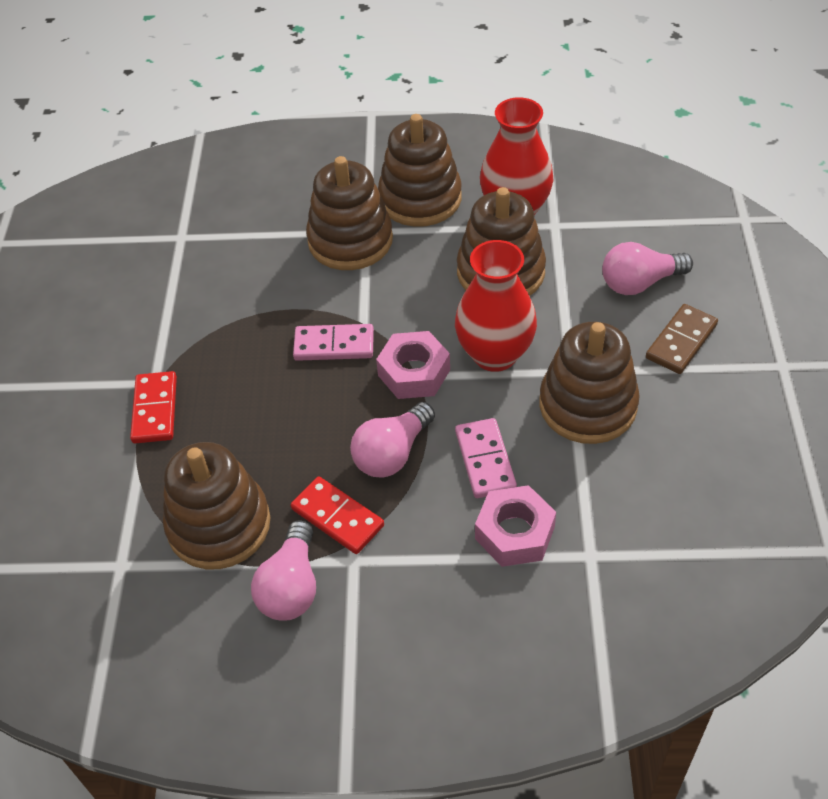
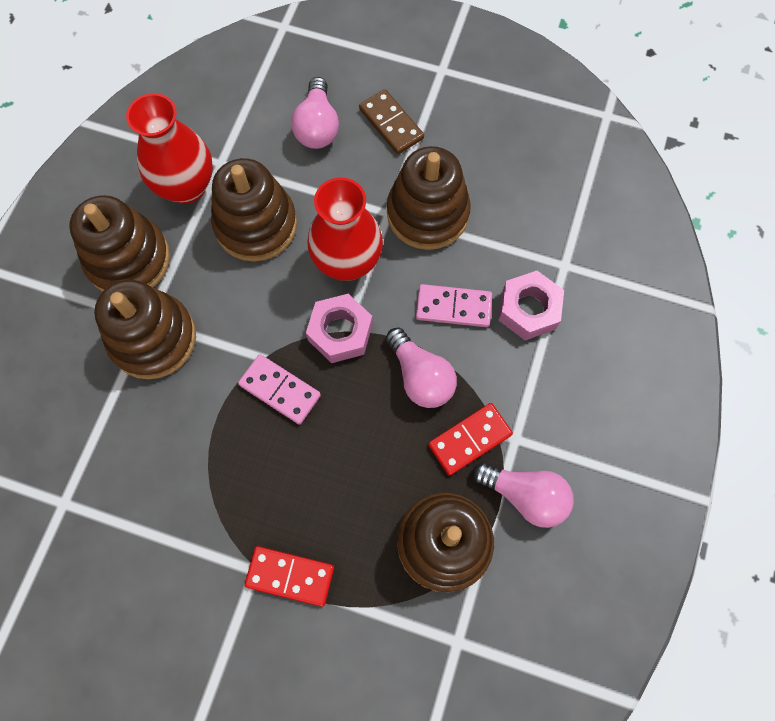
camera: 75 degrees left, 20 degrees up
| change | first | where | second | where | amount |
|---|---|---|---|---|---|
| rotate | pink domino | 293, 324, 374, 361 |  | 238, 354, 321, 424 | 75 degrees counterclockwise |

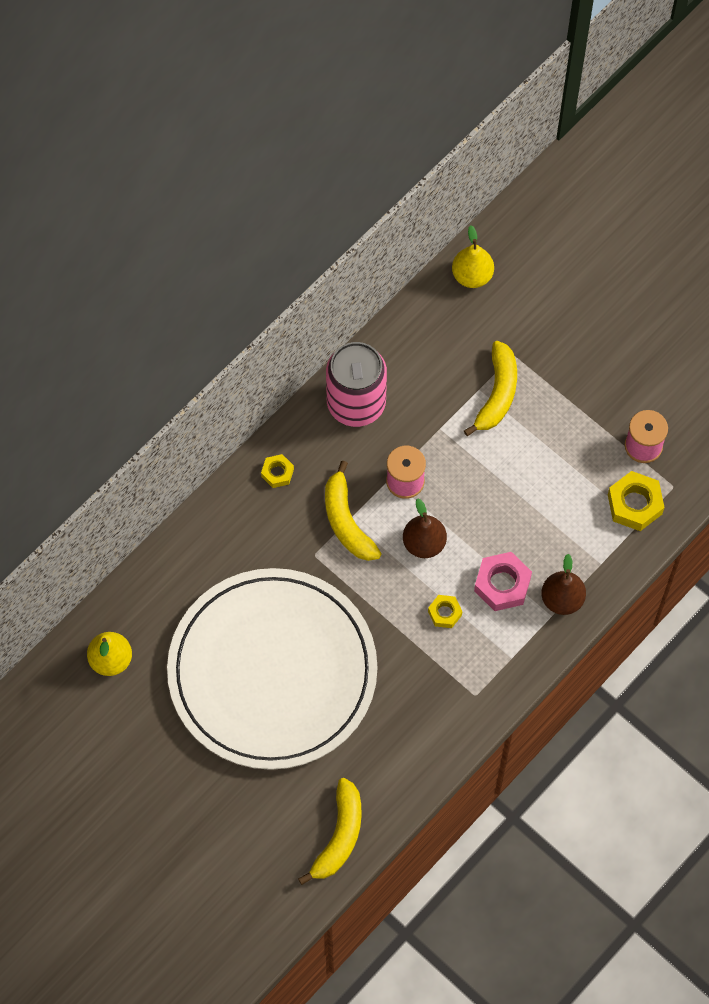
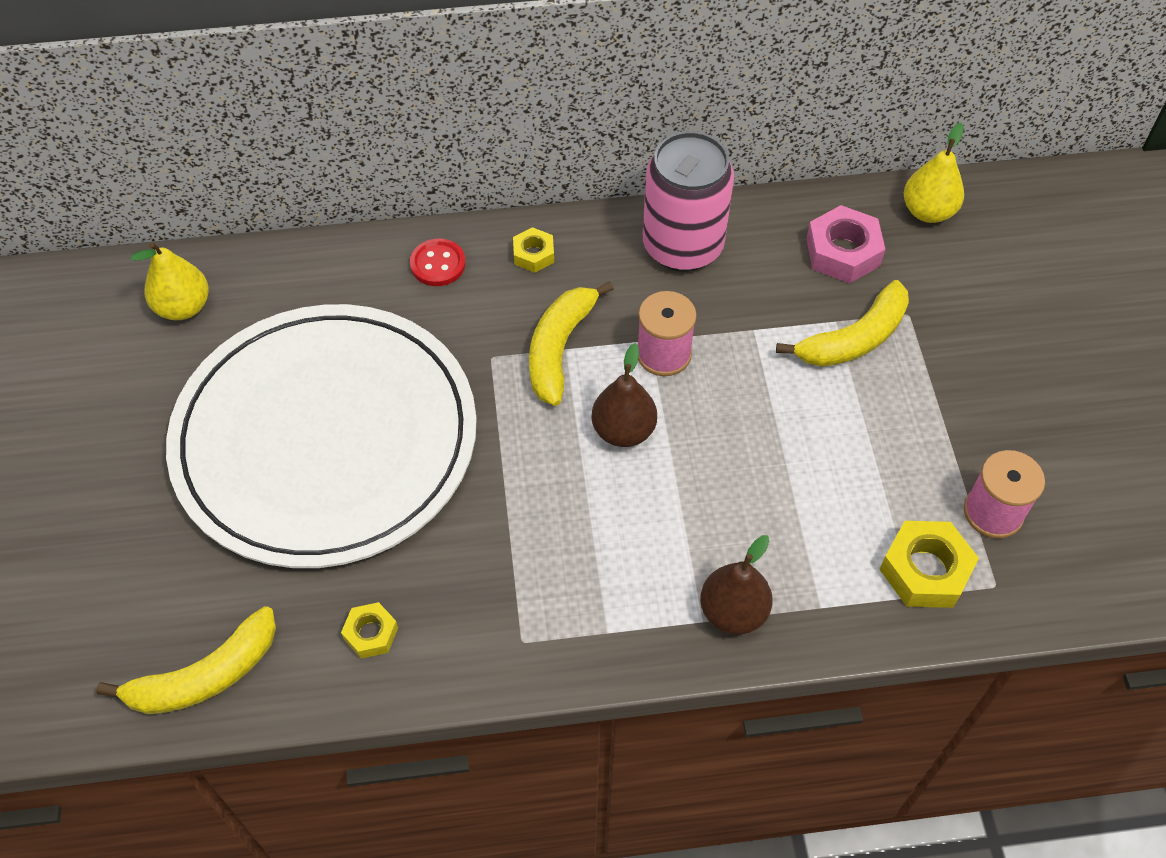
camera: 40 degrees right, 10 degrees down
| change | first | where | second | where | amount |
|---|---|---|---|---|---|
| move | pink nut | 474, 552, 532, 611 |  | 806, 205, 885, 283 |  |
| move | yellow nut | 428, 595, 462, 628 |  | 341, 602, 398, 659 |  |
| insert |  |  | red button | 410, 238, 466, 286 |  |

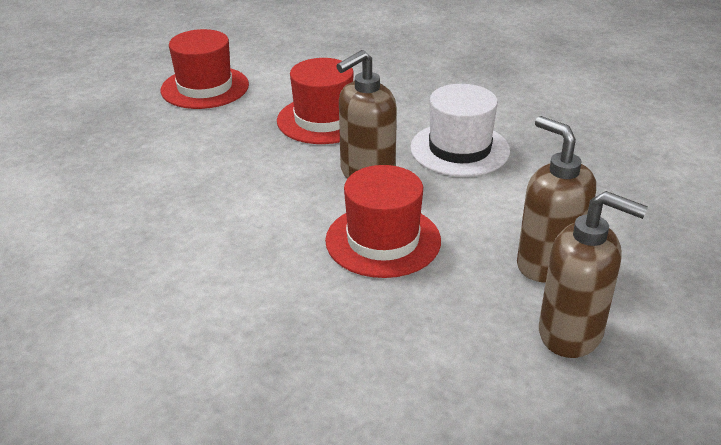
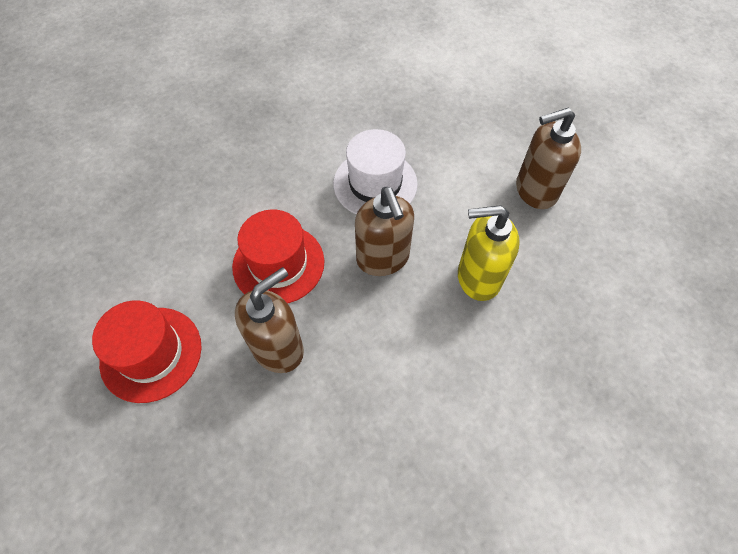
camera: 70 degrees left, 25 degrees up
| change | first | where | second | where | amount |
|---|---|---|---|---|---|
| replace | red hat | 325, 165, 441, 278 | yellow soap dispenser | 458, 205, 520, 301 |  |
| move | brown soap dispenser | 539, 191, 648, 358 |  | 235, 267, 304, 373 |  |

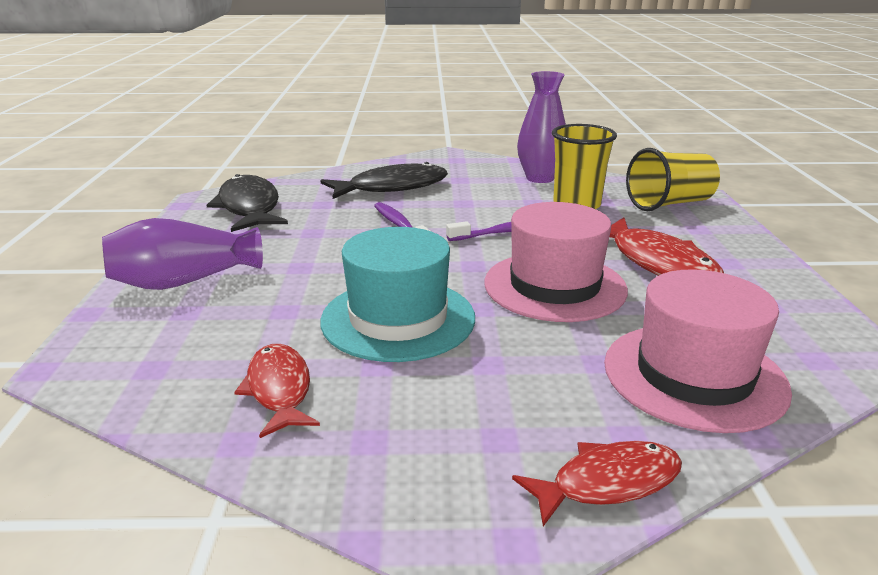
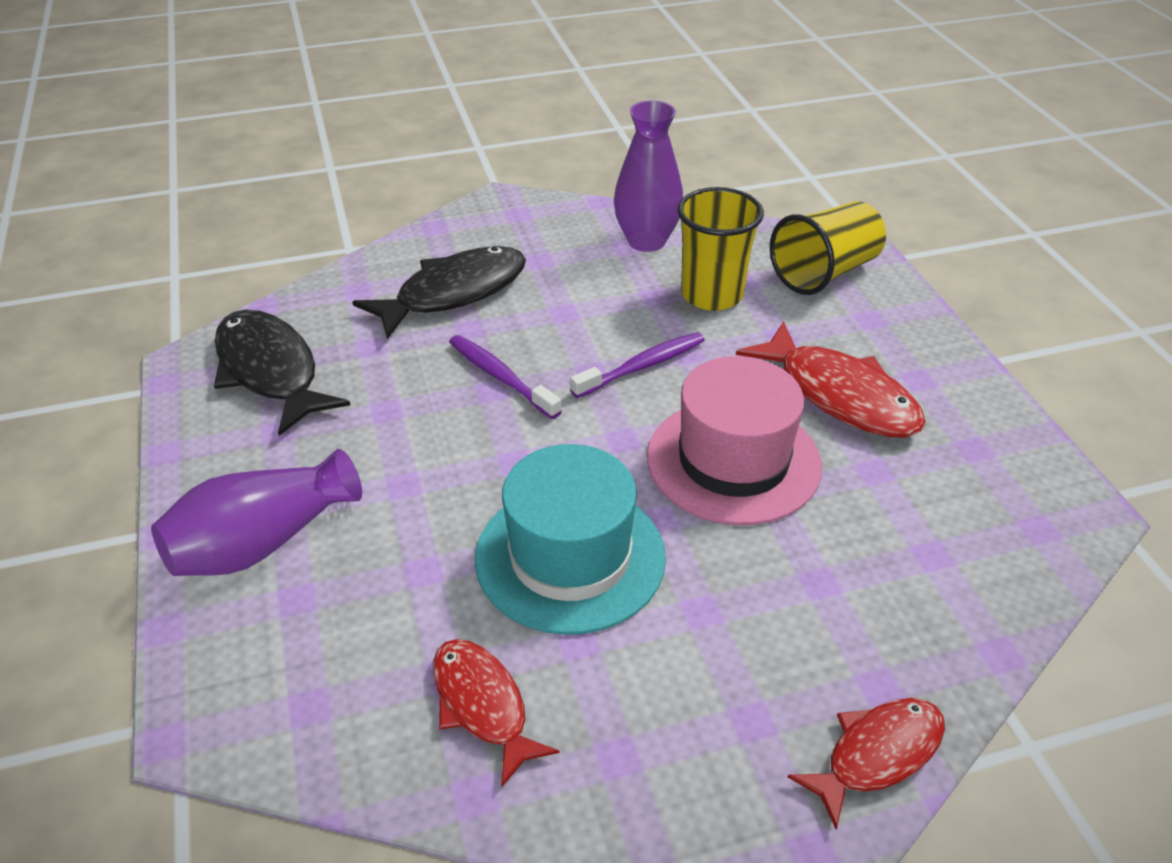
camera: 15 degrees left, 15 degrees up
| change | first | where | second | where | amount |
|---|---|---|---|---|---|
| delete | pink hat | 604, 269, 792, 433 |  |  |  |

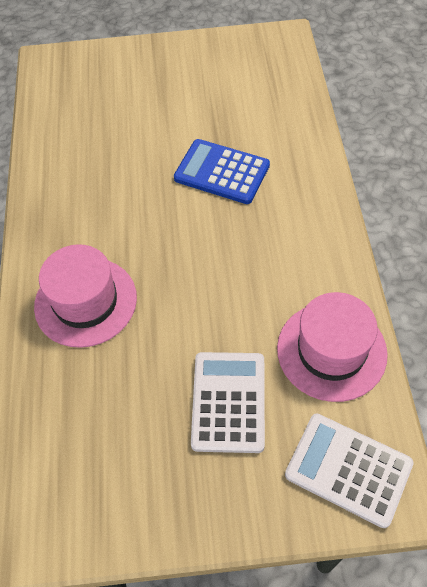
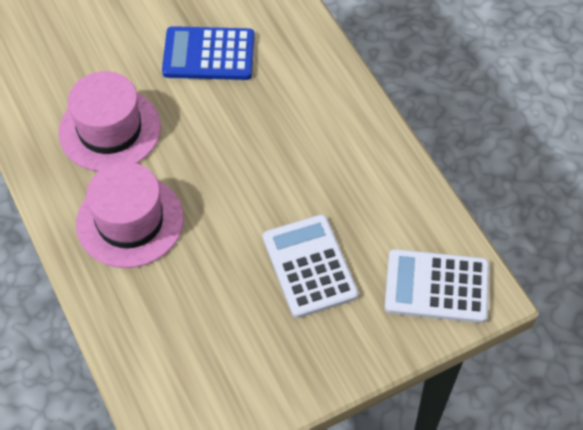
camera: 25 degrees left, 0 degrees up
| change | first | where | second | where | amount |
|---|---|---|---|---|---|
| move | pink hat | 277, 292, 388, 402 |  | 58, 71, 161, 172 |  |

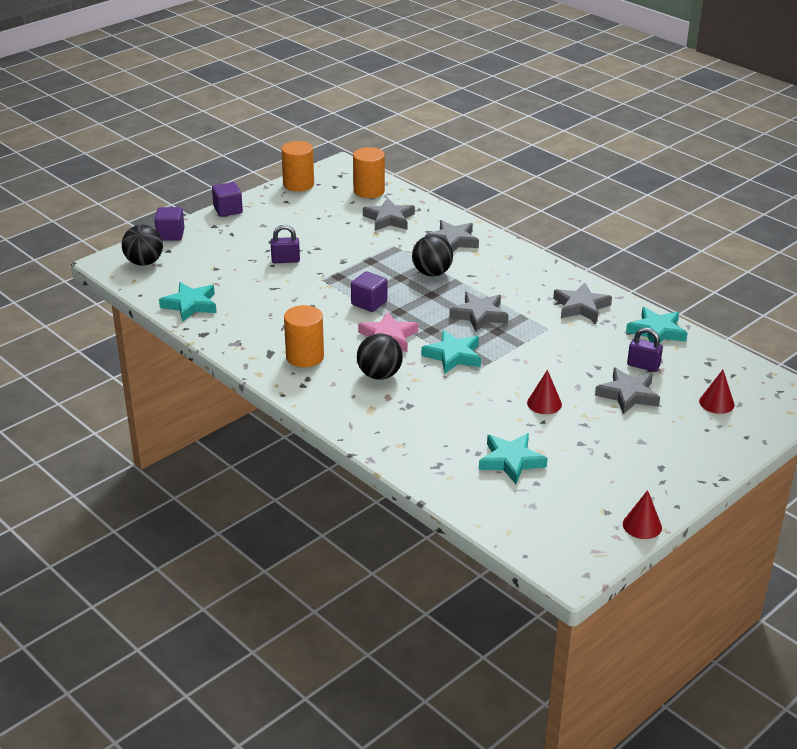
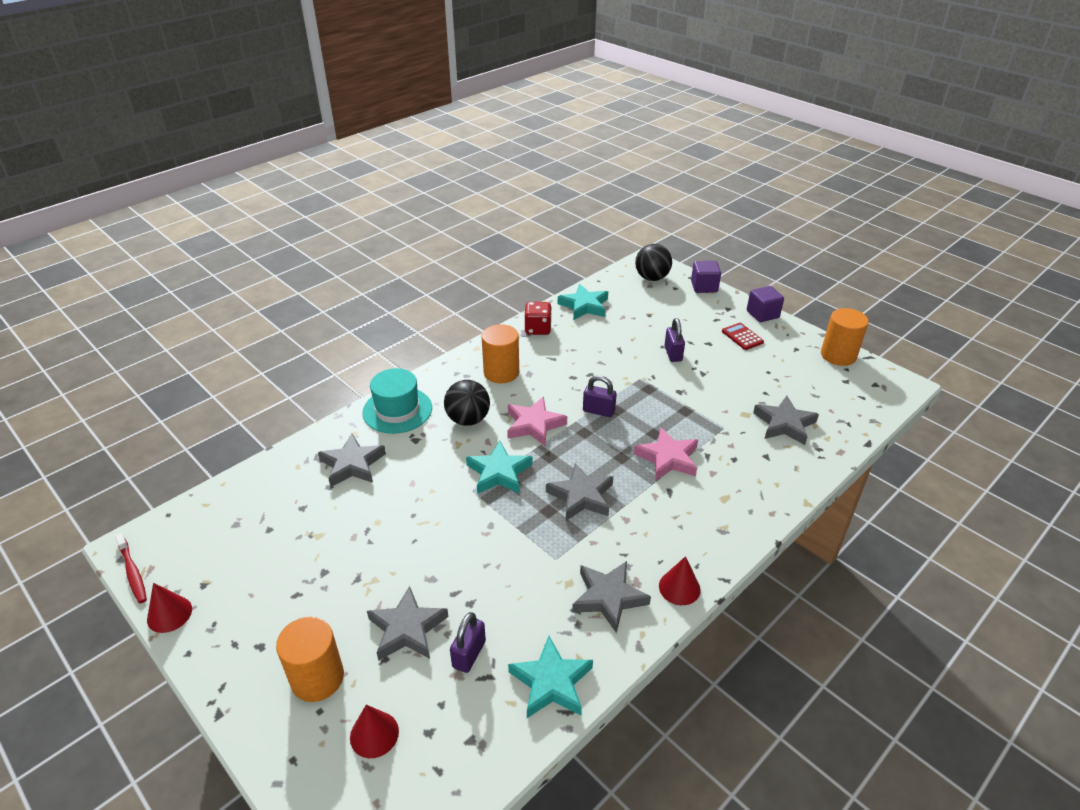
camera: 90 degrees right, 5 degrees up
| change | first | where | second | where | amount |
|---|---|---|---|---|---|
| move | orange cylinder | 353, 147, 385, 198 |  | 276, 617, 344, 702 |  |
| move | grey star | 425, 220, 479, 252 |  | 318, 434, 386, 487 |  |
| replace | black ball | 412, 235, 453, 276 | pink star | 634, 428, 698, 481 |  |
| replace | purple cube | 351, 271, 388, 312 | purple padlock | 583, 375, 617, 417 |  |
| move | red cone | 527, 370, 562, 414 |  | 659, 556, 701, 605 |  |
| delete | turquoise star | 479, 433, 548, 484 |  |  |  |
| insert |  |  | red dice | 525, 302, 552, 335 |  |
| insert |  |  | red calculator | 722, 323, 764, 350 |  |
| insert |  |  | turquoise hat | 362, 368, 432, 434 |  |
| insert |  |  | red toothbrush | 115, 533, 147, 603 |  |

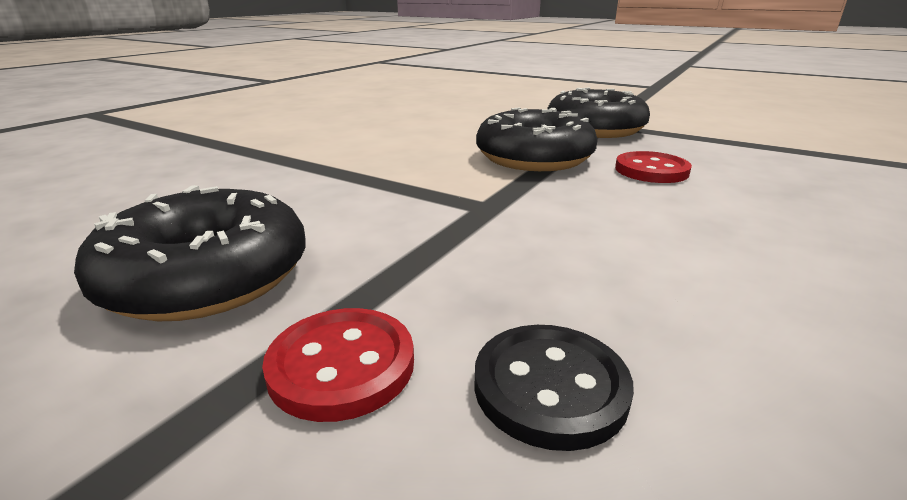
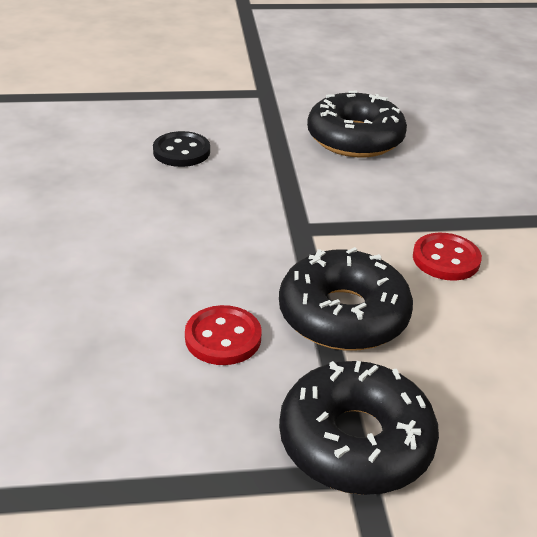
camera: 140 degrees right, 10 degrees up
| change | first | where | second | where | amount |
|---|---|---|---|---|---|
| move | red button | 262, 308, 414, 422 |  | 413, 233, 482, 281 |  |

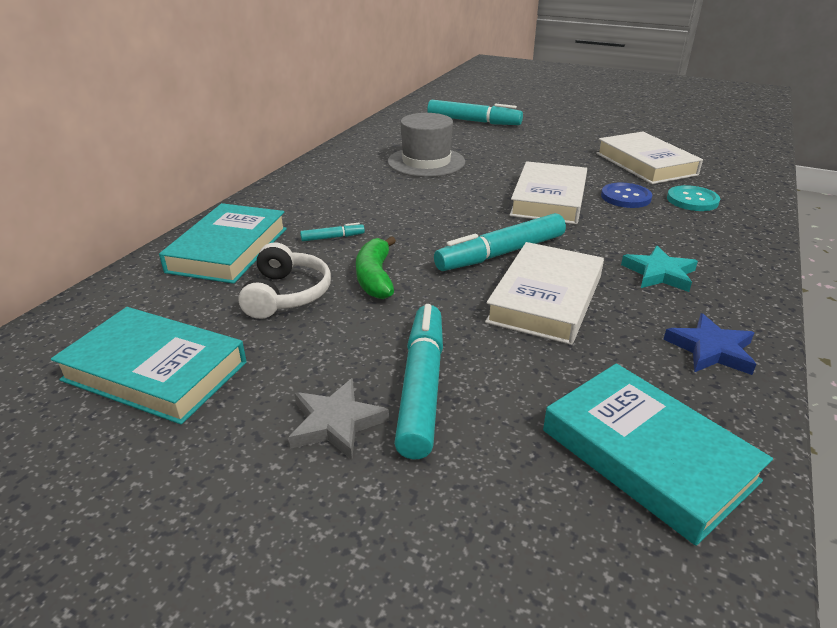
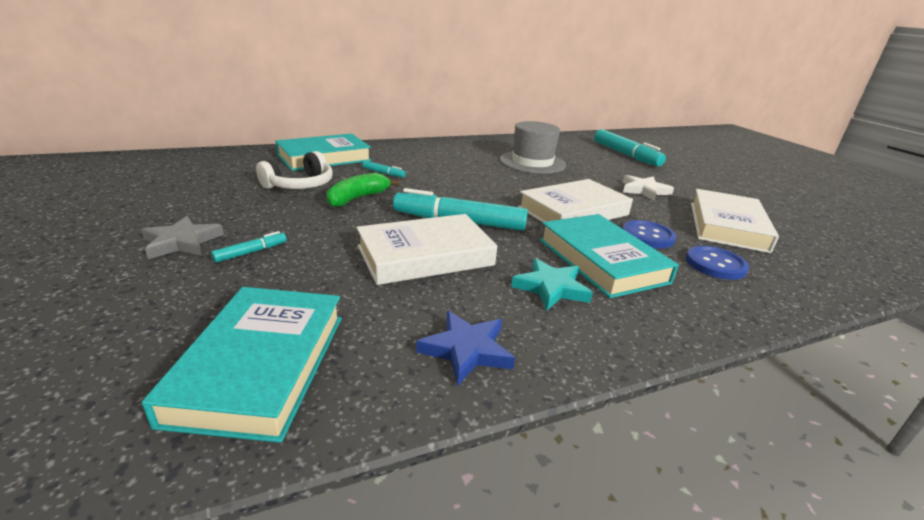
camera: 40 degrees right, 5 degrees down
| change | first | where | second | where | amount |
|---|---|---|---|---|---|
| recolor | turquoise button | 667, 185, 720, 211 | blue button | 686, 246, 749, 280 |  |
| resize | turquoise marker | 394, 304, 443, 460 |  | 211, 231, 287, 263 | x0.45 |
| move | turquoise book | 51, 307, 247, 425 |  | 540, 214, 679, 298 |  |
| insert |  |  | white star | 623, 175, 674, 201 |  |

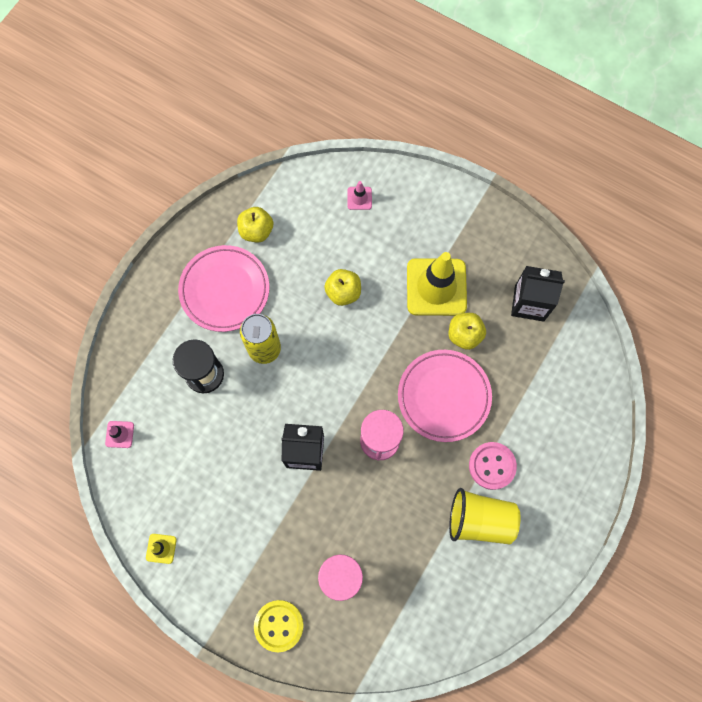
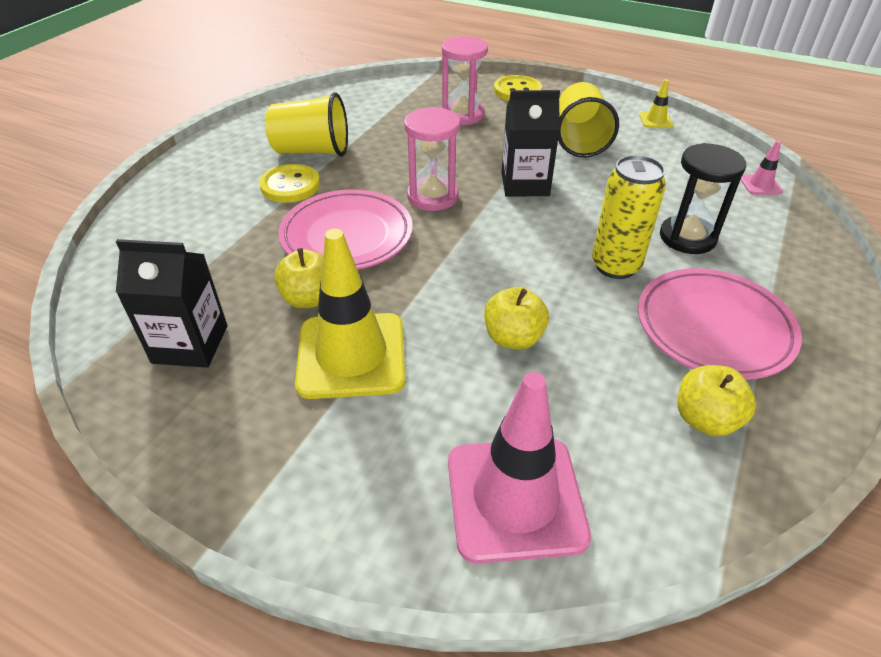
camera: 175 degrees right, 30 degrees down
| change | first | where | second | where | amount |
|---|---|---|---|---|---|
| resize | pink traffic cone | 347, 181, 372, 210 |  | 448, 372, 591, 564 | x2.35 |
| recolor | pink button | 469, 442, 517, 490 | yellow button | 259, 164, 320, 203 |  |
| insert |  |  | yellow cup | 558, 82, 619, 157 |  |

